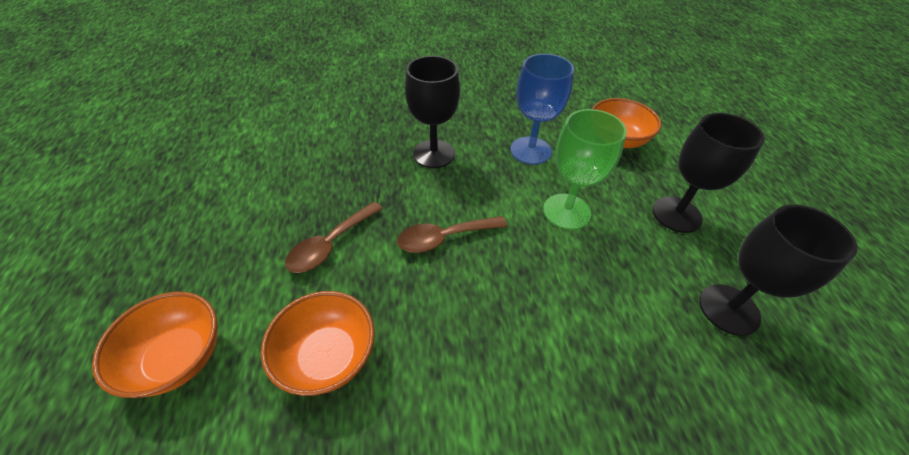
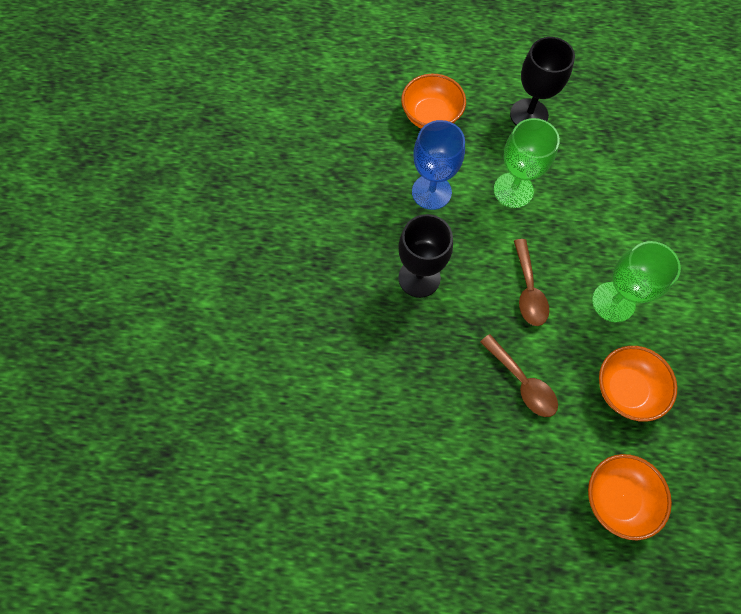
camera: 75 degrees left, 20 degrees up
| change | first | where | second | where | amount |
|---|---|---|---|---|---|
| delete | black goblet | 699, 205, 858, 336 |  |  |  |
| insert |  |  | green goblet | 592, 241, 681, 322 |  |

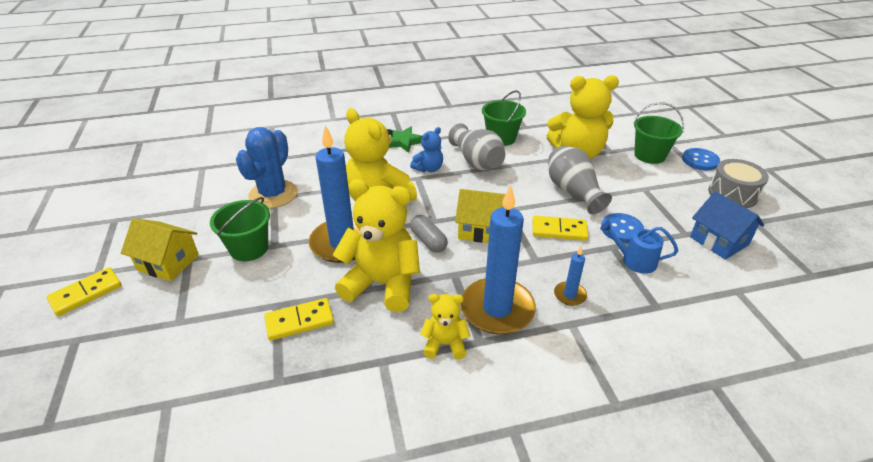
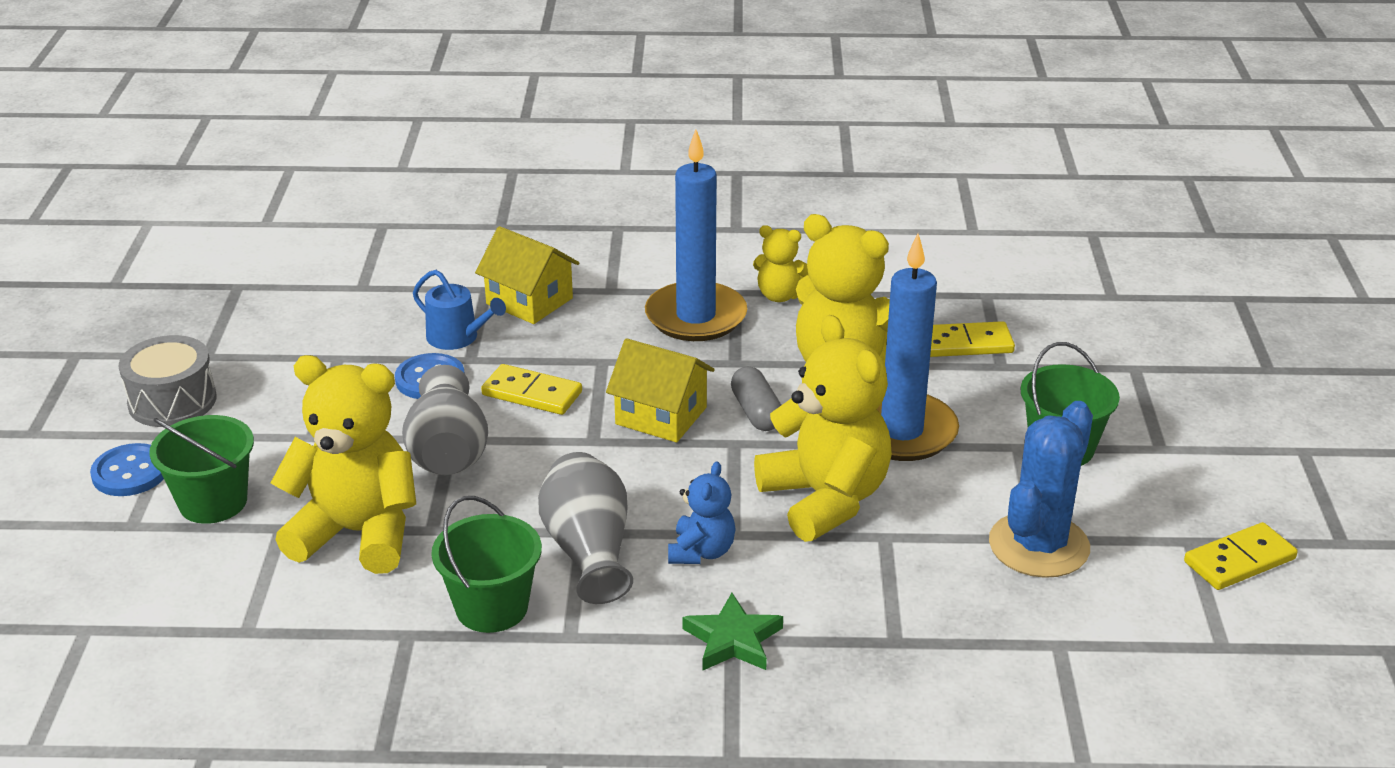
camera: 165 degrees left, 5 degrees down
| change | first | where | second | where | amount |
|---|---|---|---|---|---|
| rotate | blue teddy bear | 410, 127, 443, 172 |  | 668, 461, 735, 564 | 135 degrees clockwise |
| delete | blue house | 690, 191, 764, 260 |  |  |  |
| move | yellow house | 121, 218, 199, 281 |  | 475, 226, 579, 324 |  |
| delete | blue candle | 554, 247, 587, 306 |  |  |  |
| move | yellow domino | 46, 267, 122, 316 |  | 1184, 522, 1298, 590 |  |

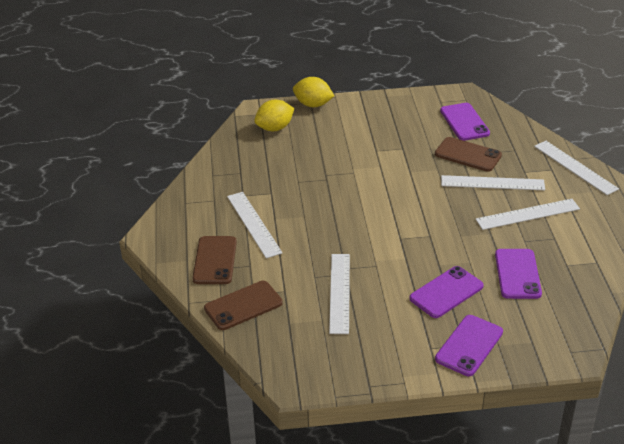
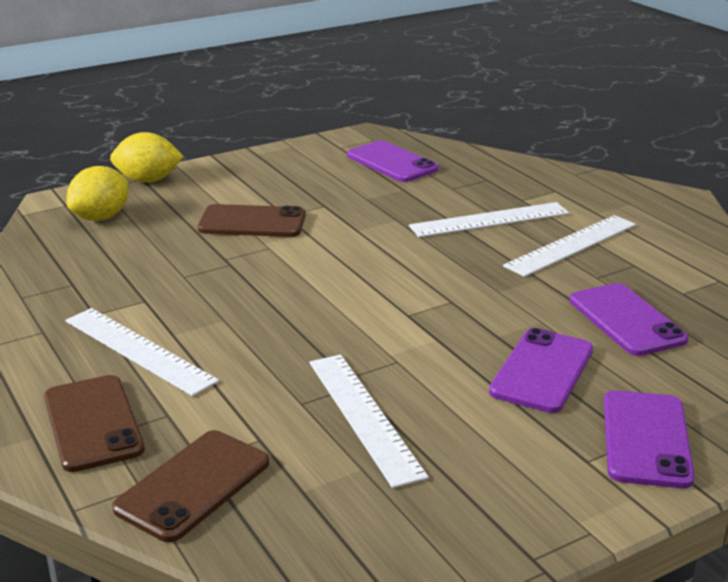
camera: 25 degrees left, 10 degrees down
| change | first | where | second | where | amount |
|---|---|---|---|---|---|
| move | brown phone | 435, 137, 502, 172 |  | 198, 204, 306, 237 |  |
| delete | white ruler | 534, 141, 619, 195 |  |  |  |

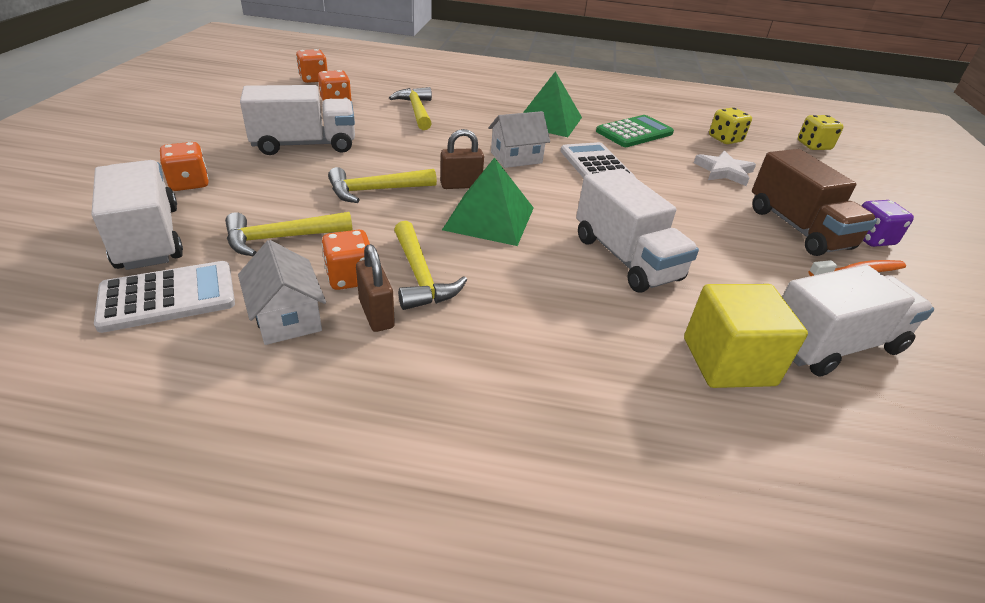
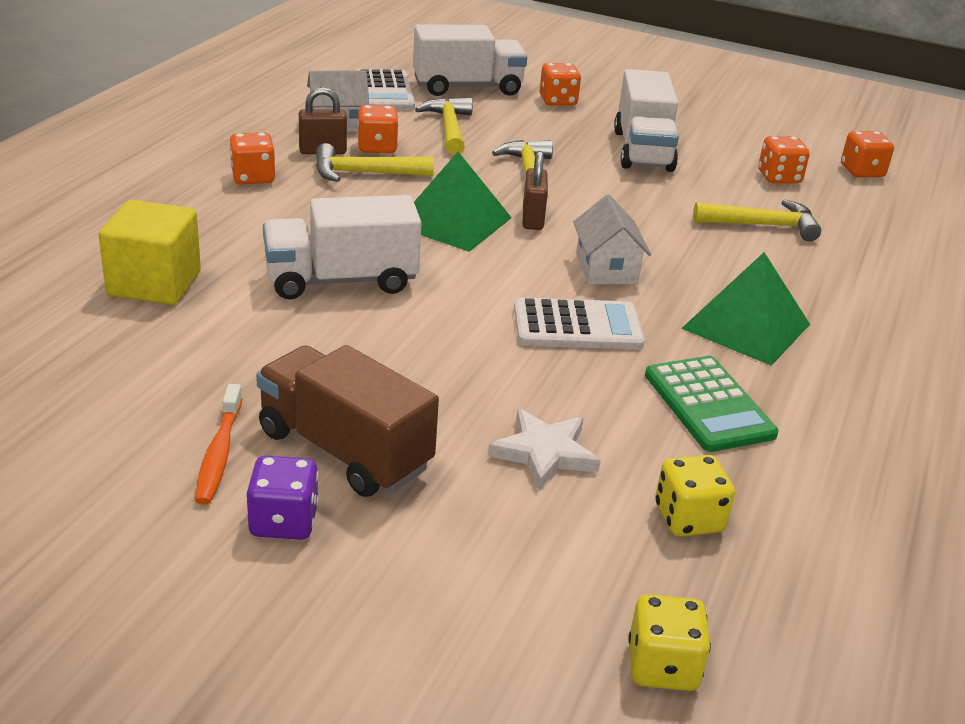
camera: 105 degrees right, 5 degrees down
| change | first | where | second | where | amount |
|---|---|---|---|---|---|
| rotate | brown truck | 752, 149, 877, 256 |  | 256, 345, 439, 497 | 45 degrees clockwise |
| delete | white truck | 782, 265, 934, 377 |  |  |  |
| insert |  |  | orange dice | 229, 132, 275, 184 |  |

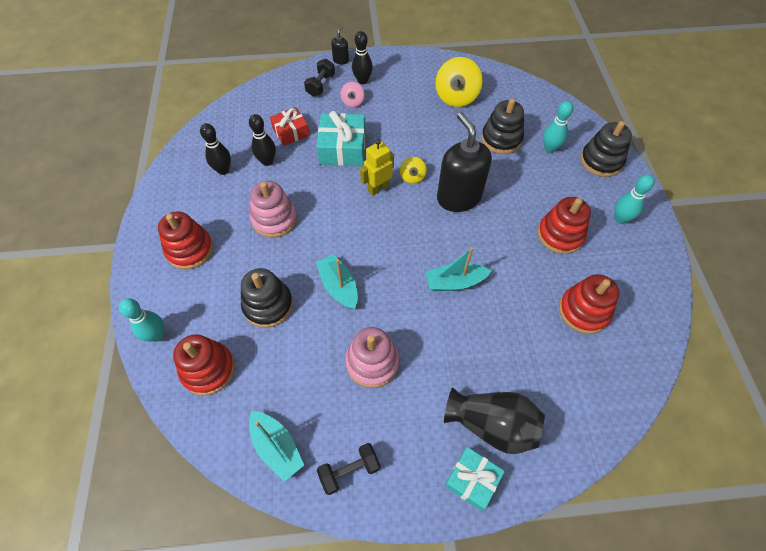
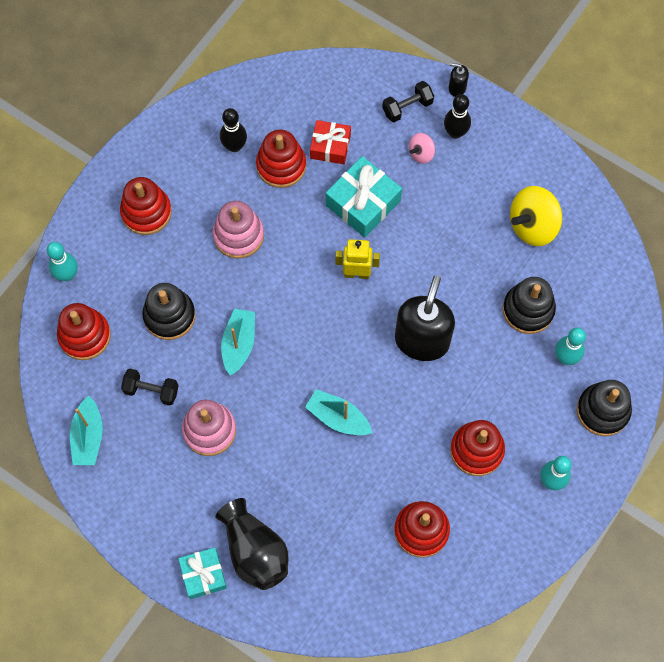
camera: 40 degrees right, 10 degrees up
| change | first | where | second | where | amount |
|---|---|---|---|---|---|
| rotate | black soap dispenser | 331, 26, 349, 65 |  | 449, 63, 469, 97 | 135 degrees counterclockwise |
| replace | black bowling pin | 249, 114, 276, 166 | red stacking toy | 256, 130, 306, 188 |  |
| delete | yellow spinning top | 400, 157, 427, 184 |  |  |  |
| move | black dumbbell | 317, 443, 380, 495 |  | 121, 368, 179, 406 |  |

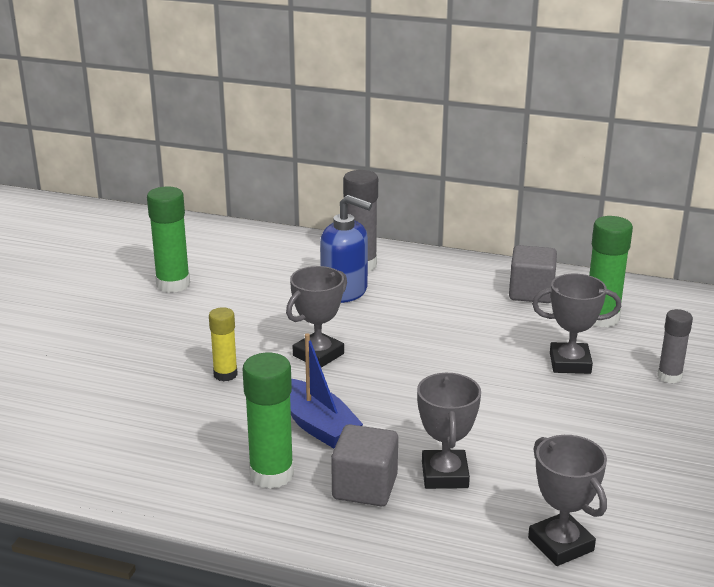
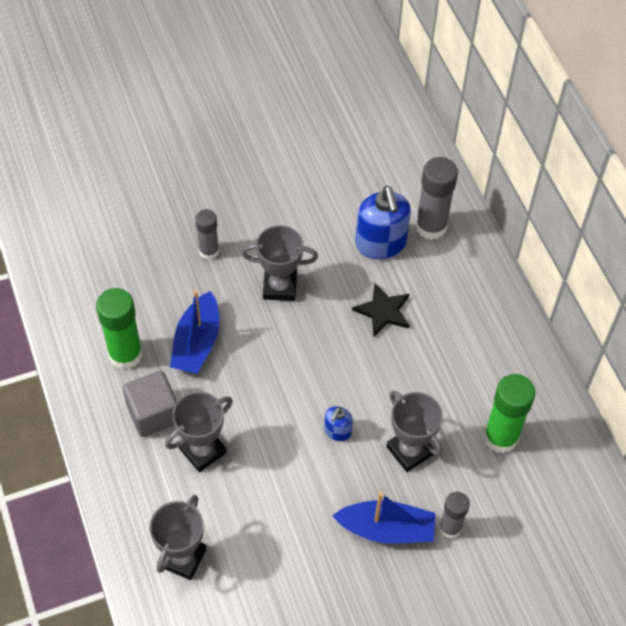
camera: 50 degrees right, 30 degrees up
| change | first | where | second | where | amount |
|---|---|---|---|---|---|
| delete | green glue stick | 147, 186, 190, 293 |  |  |  |
| delete | grey cube | 509, 245, 557, 303 |  |  |  |
| recolor | yellow glue stick | 209, 307, 238, 381 | grey glue stick | 195, 209, 219, 260 |  |
| insert |  |  | black star | 352, 283, 410, 336 |  |
| insert |  |  | blue soap dispenser | 324, 406, 353, 441 |  |
| insert |  |  | blue boat | 332, 492, 436, 544 |  |

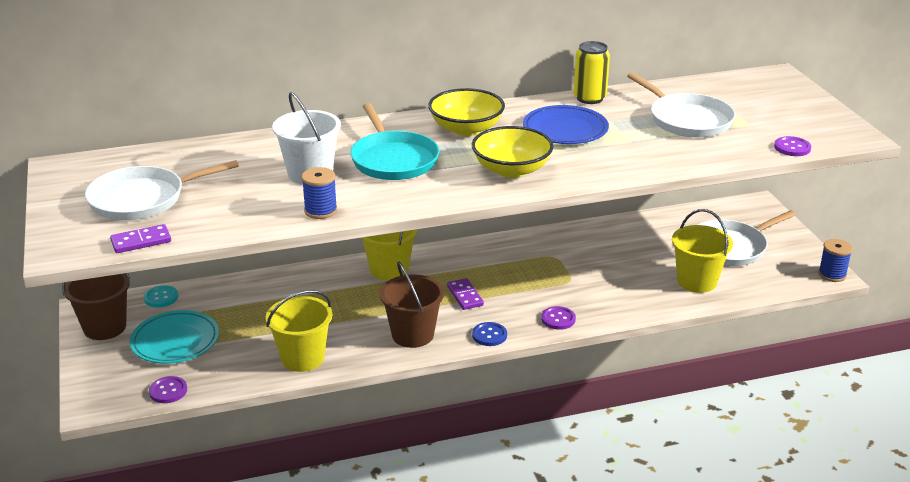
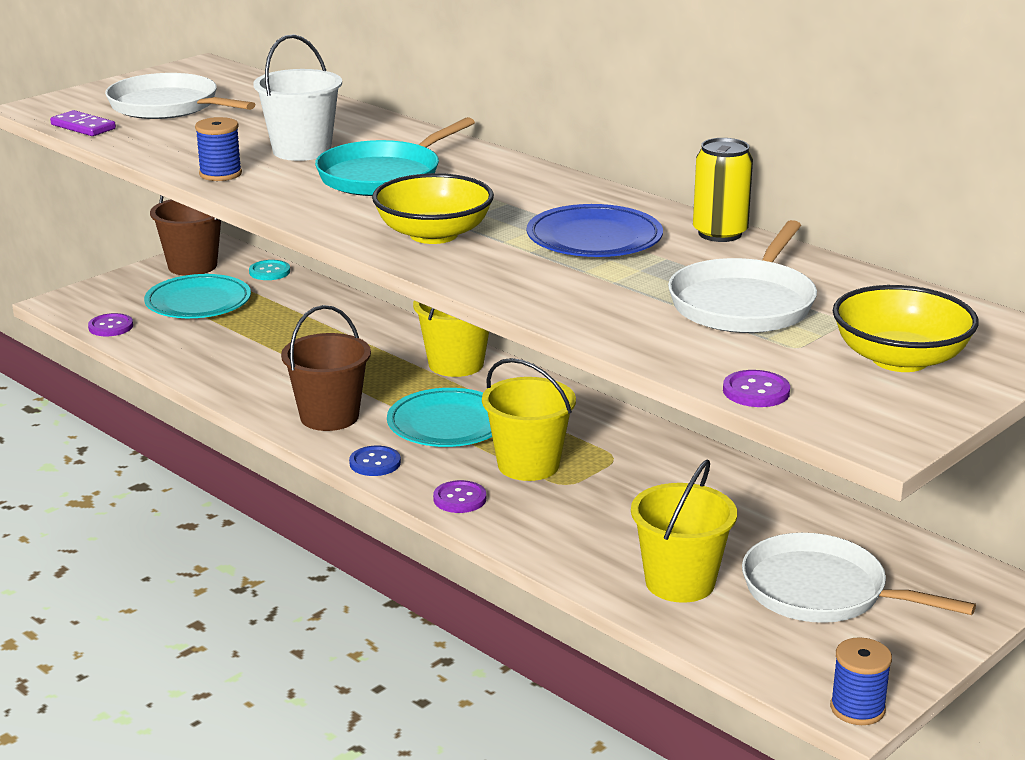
camera: 60 degrees right, 5 degrees down
| change | first | where | second | where | amount |
|---|---|---|---|---|---|
| move | yellow bowl | 428, 88, 505, 136 |  | 833, 285, 979, 372 |  |
| replace | purple domino | 447, 278, 484, 310 | turquoise plate | 387, 388, 492, 447 |  |
| move | yellow bucket | 266, 290, 332, 372 |  | 482, 358, 576, 481 |  |

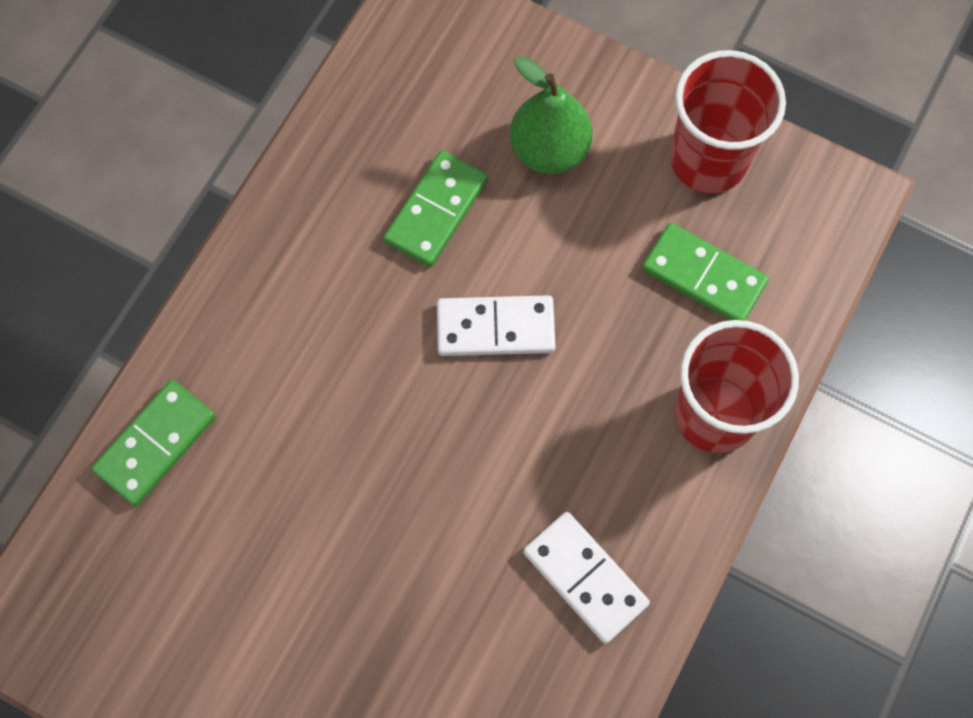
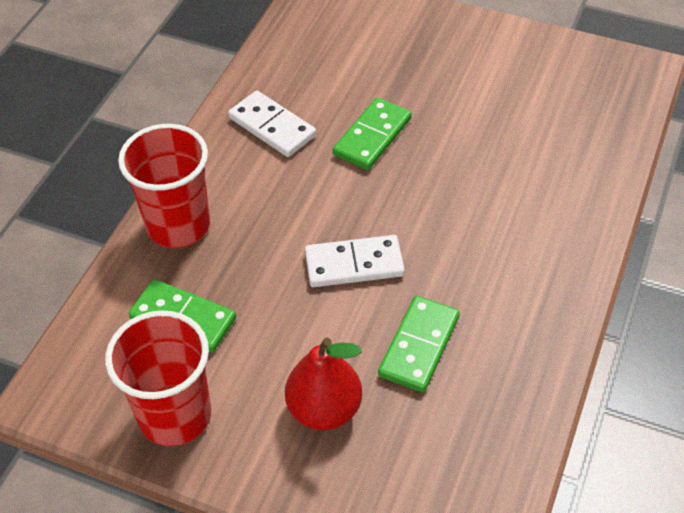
camera: 175 degrees right, 20 degrees down
| change | first | where | second | where | amount |
|---|---|---|---|---|---|
| recolor | green pear | 510, 56, 593, 174 | red pear | 285, 338, 362, 430 |  |
| move | green domino | 91, 380, 216, 506 |  | 333, 97, 412, 170 |  |

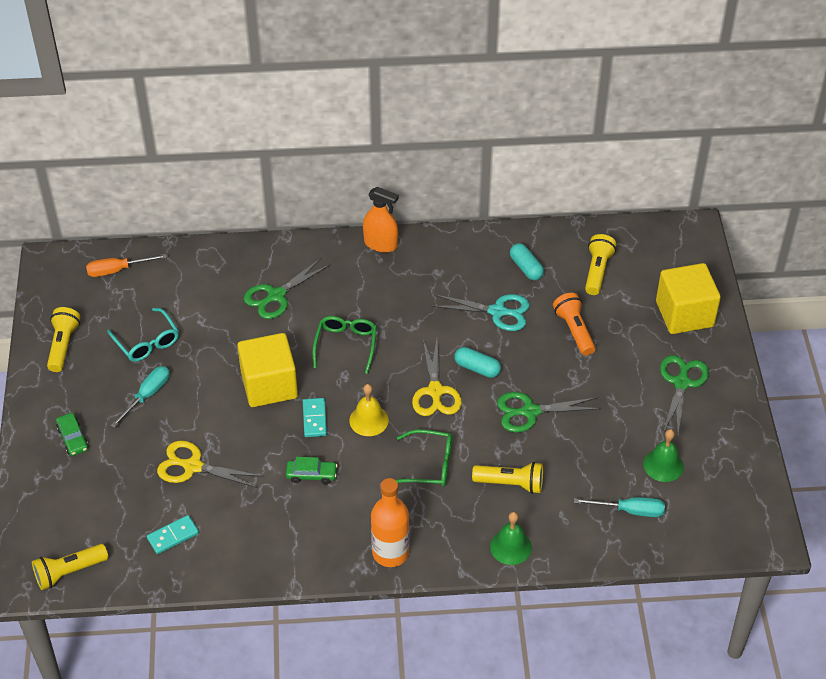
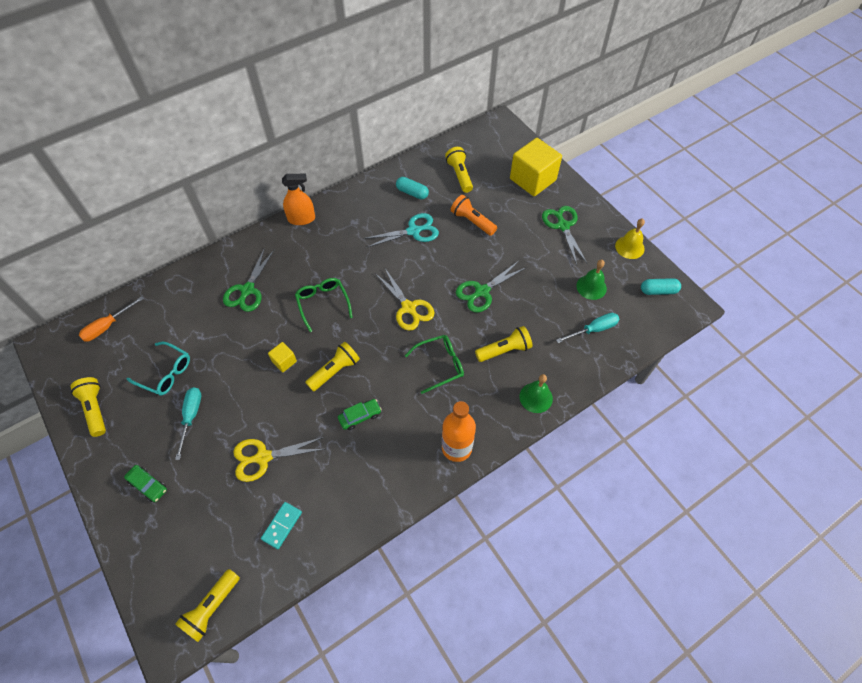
camera: 30 degrees left, 10 degrees up
| change | first | where | second | where | amount |
|---|---|---|---|---|---|
| resize | yellow cube | 237, 333, 298, 407 |  | 268, 342, 297, 373 | x0.45 |
| move | turquoise capsule | 454, 347, 501, 378 |  | 641, 278, 681, 295 |  |
| move | yellow bell | 349, 384, 389, 436 |  | 615, 219, 645, 259 |  |
| replace | turquoise domino | 303, 398, 327, 437 | yellow flashlight | 305, 342, 360, 392 |  |

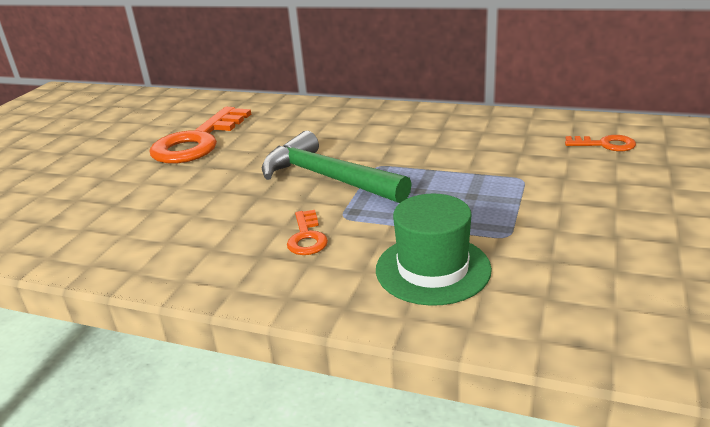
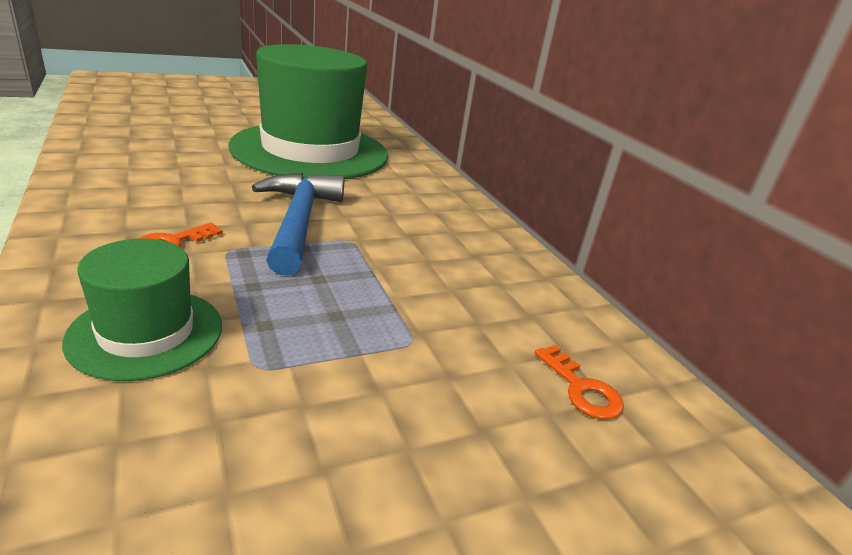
camera: 40 degrees right, 0 degrees up
| change | first | where | second | where | amount |
|---|---|---|---|---|---|
| replace | orange key | 149, 107, 251, 163 | green hat | 228, 44, 388, 179 |  |
| recolor | green hammer | 262, 131, 412, 203 | blue hammer | 252, 173, 345, 276 |  |

